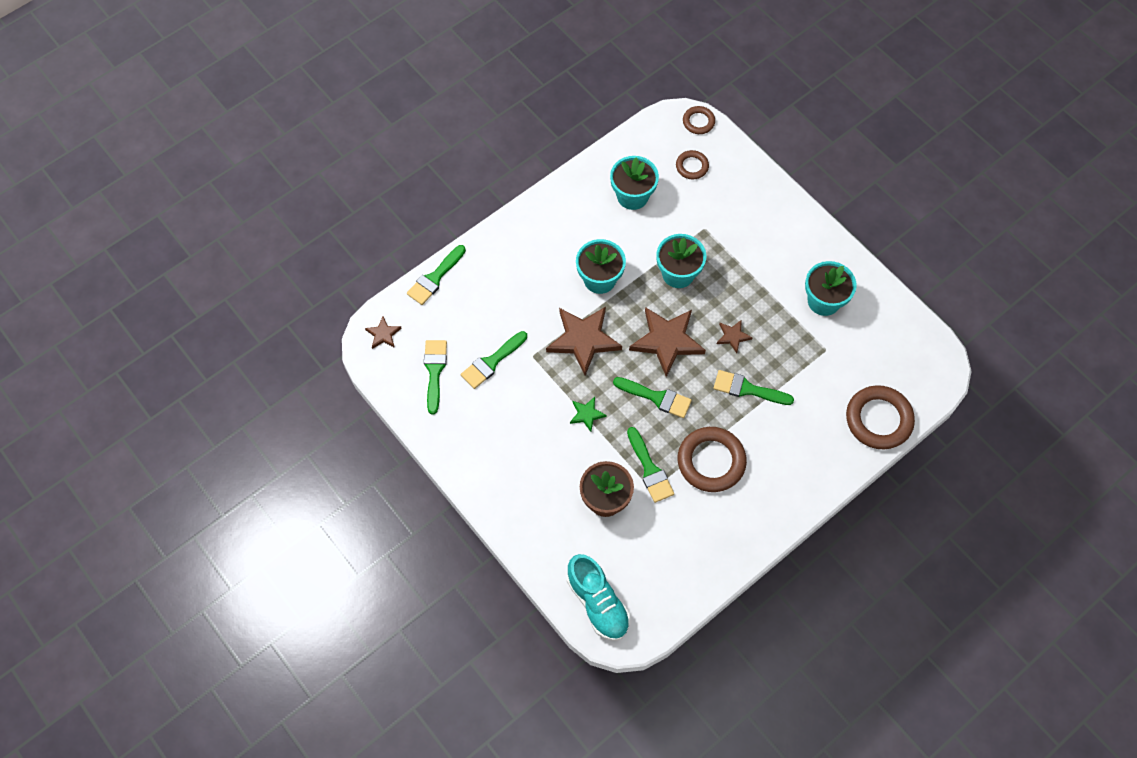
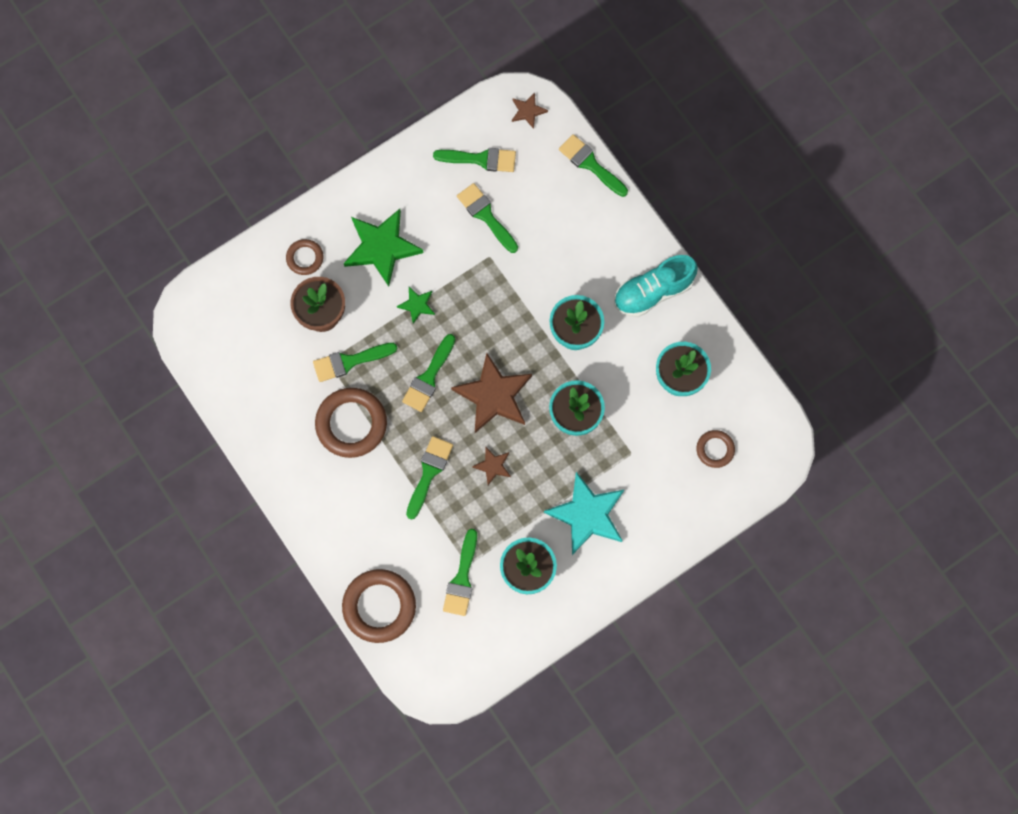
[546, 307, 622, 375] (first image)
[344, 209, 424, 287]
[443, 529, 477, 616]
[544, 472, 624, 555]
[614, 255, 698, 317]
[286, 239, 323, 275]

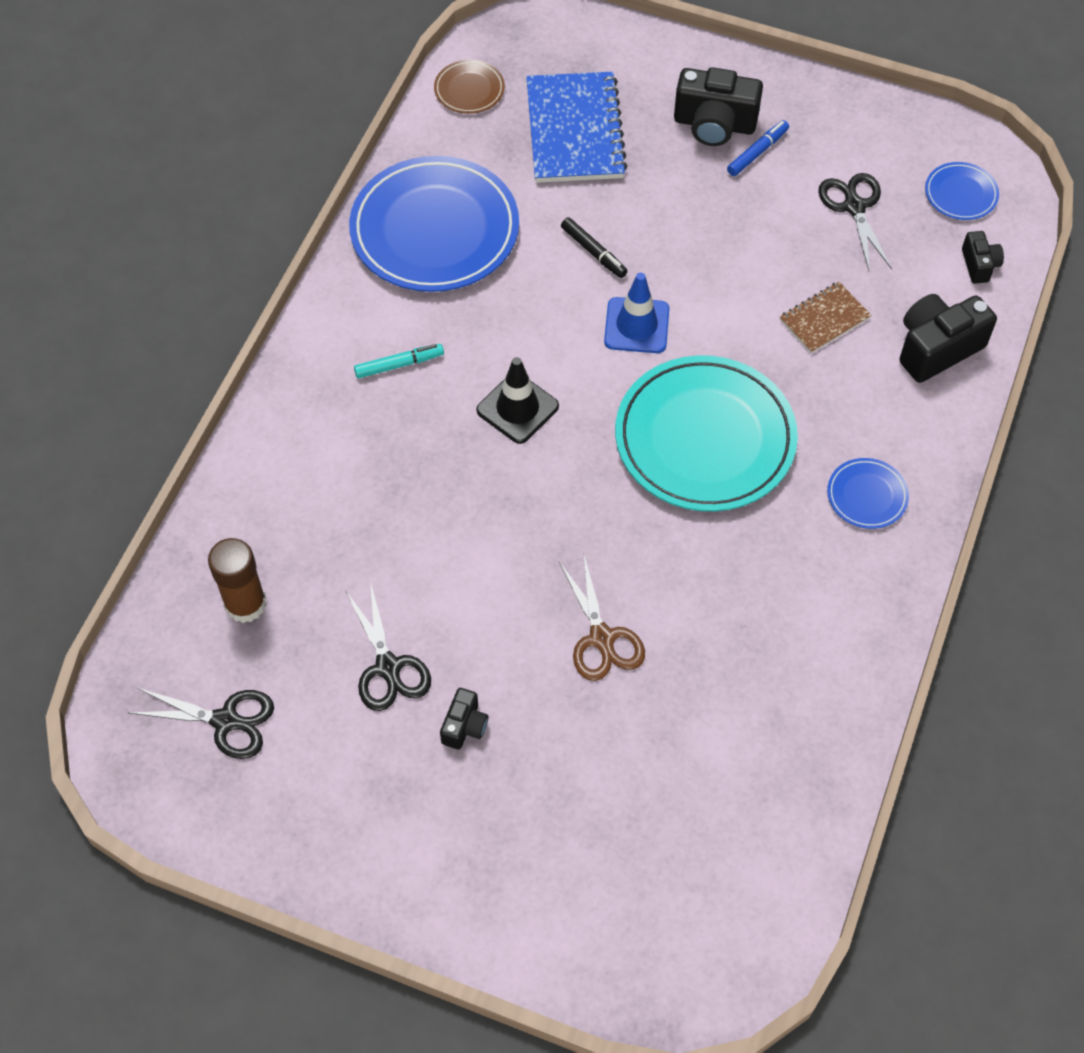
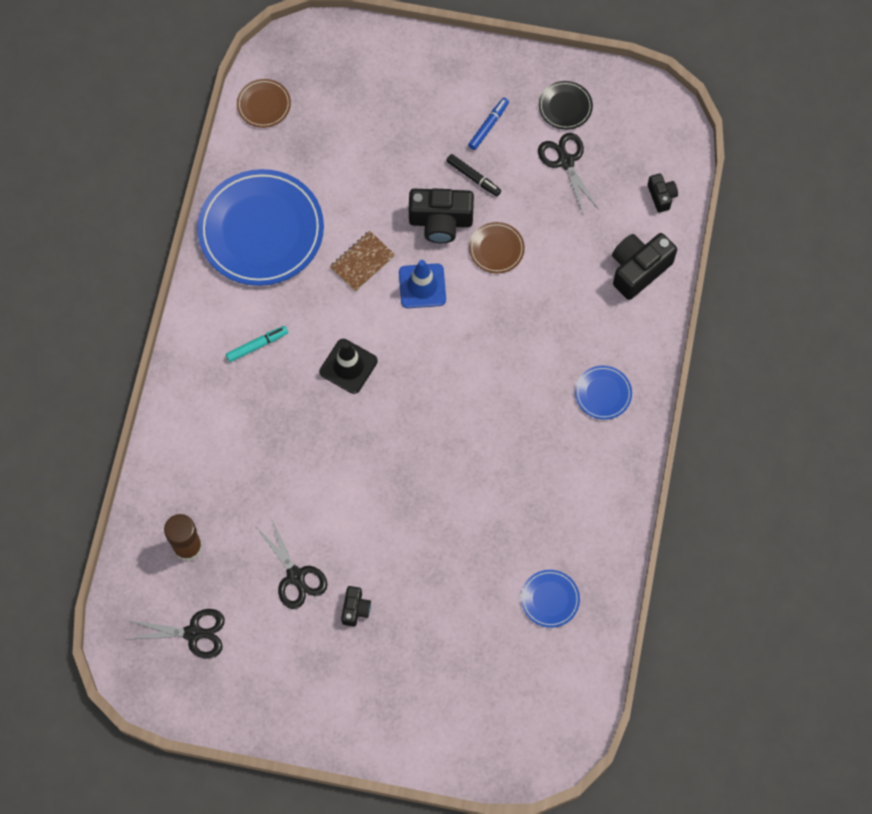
[526, 72, 628, 183] (first image)
[559, 553, 645, 681] (first image)
[615, 355, 798, 511] (first image)
[469, 222, 525, 273]
[539, 81, 593, 130]
[446, 154, 501, 196]
[409, 188, 474, 243]
[330, 231, 395, 292]
[521, 570, 580, 628]

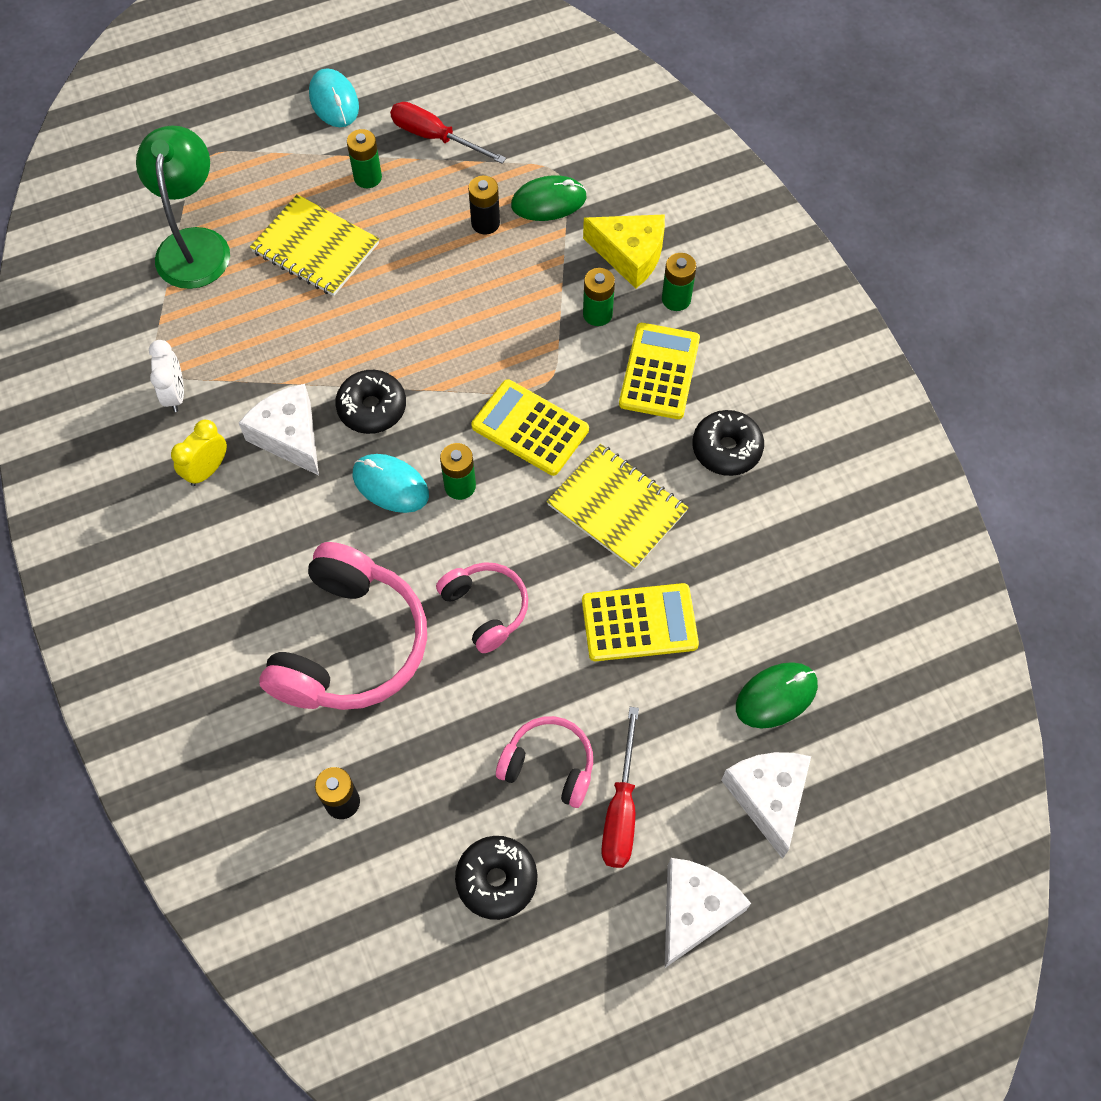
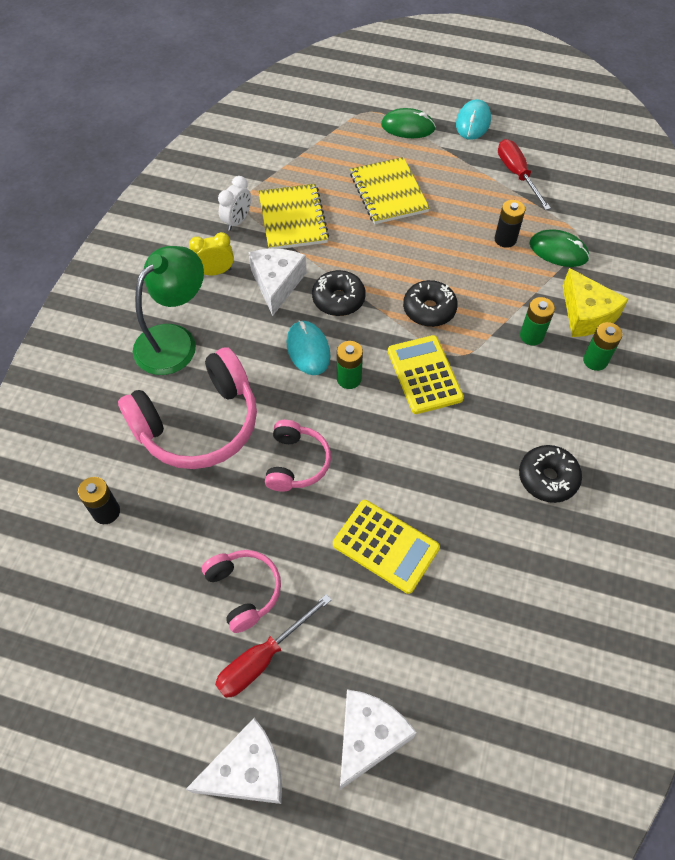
[347, 129, 382, 188] (first image)
[619, 323, 700, 419] (first image)
[133, 246, 204, 375]
[403, 280, 458, 327]
[258, 184, 329, 249]
[381, 108, 436, 138]

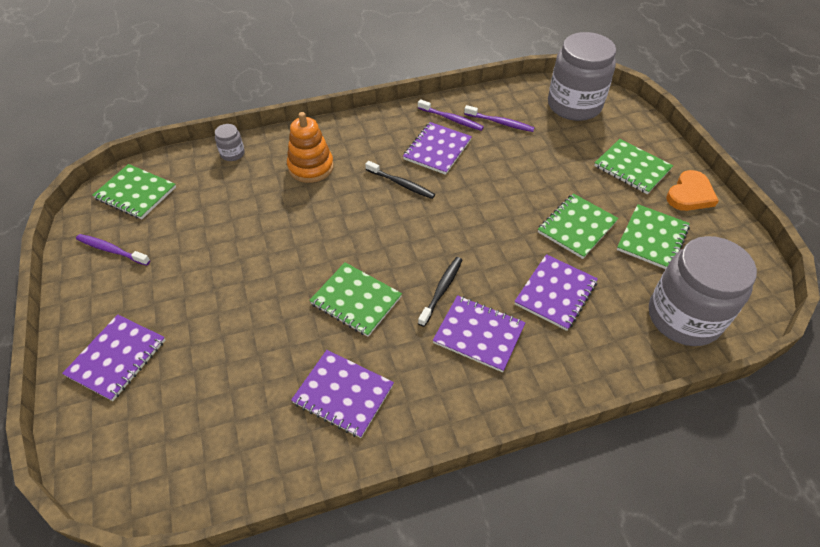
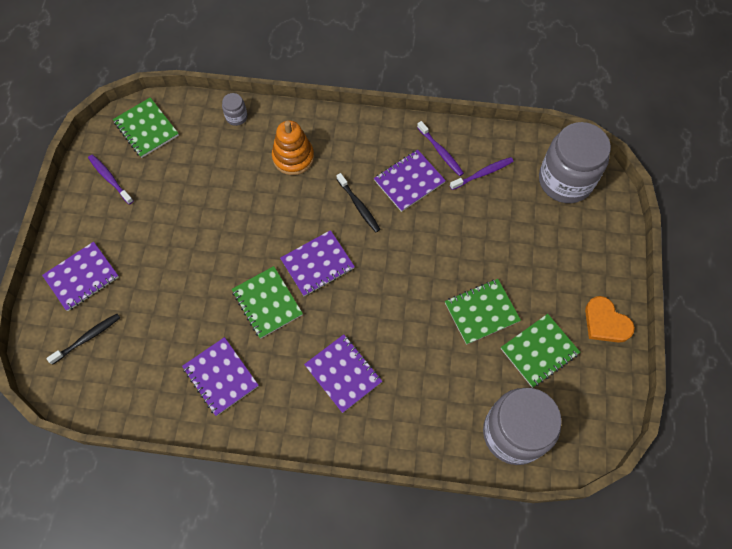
[594, 139, 673, 194] (first image)
[46, 314, 120, 365]
[280, 230, 355, 296]
[450, 157, 514, 190]
[585, 296, 635, 343]

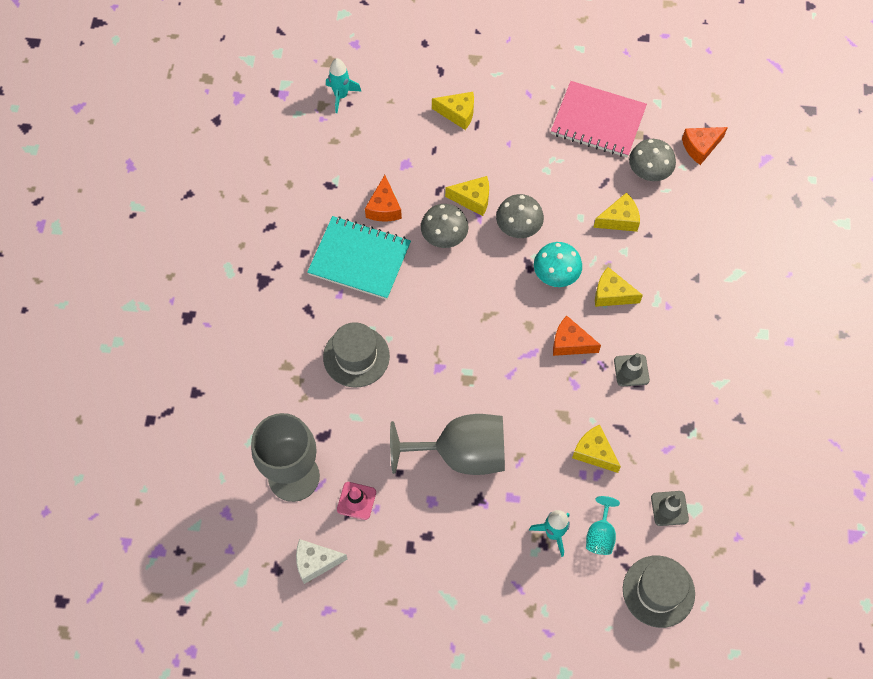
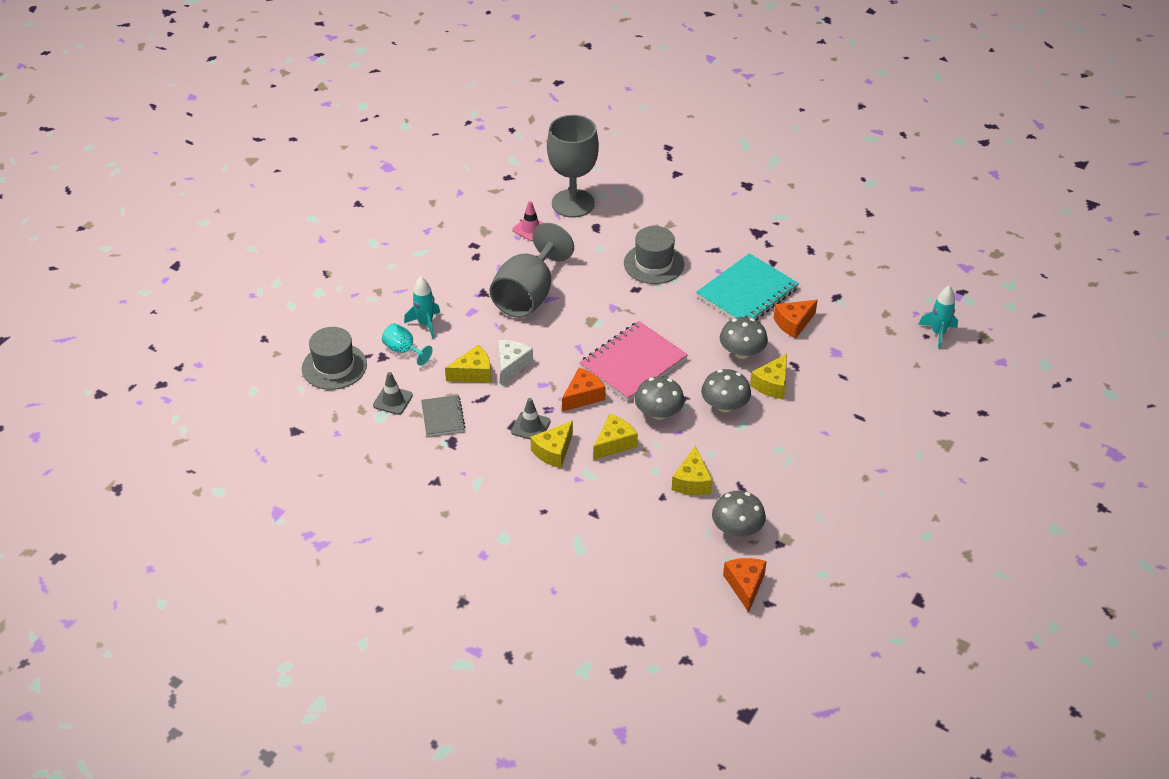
[421, 395, 465, 436]
[498, 340, 533, 385]
[530, 421, 573, 468]
[579, 321, 688, 401]
[635, 376, 685, 420]
[774, 300, 818, 338]

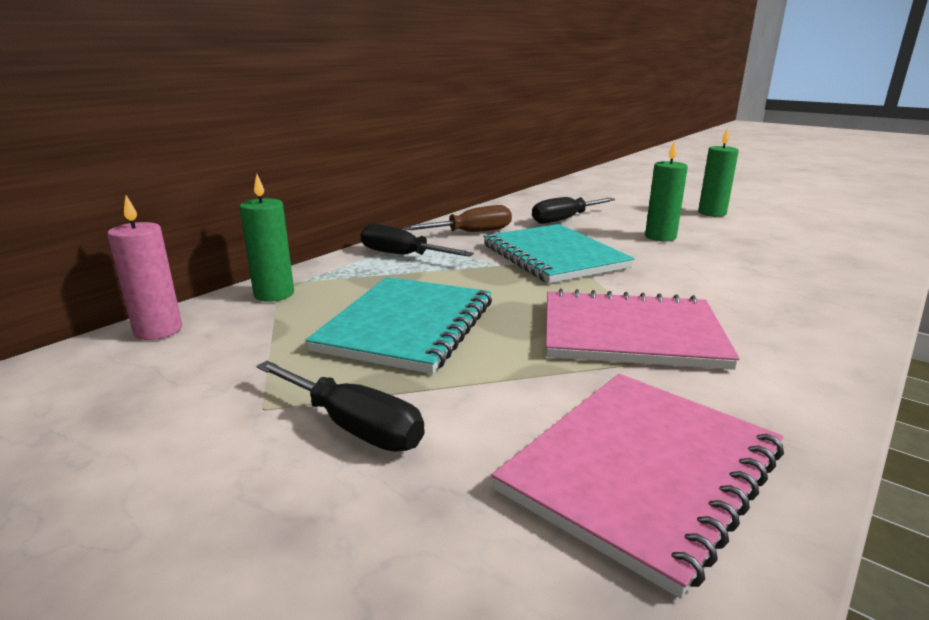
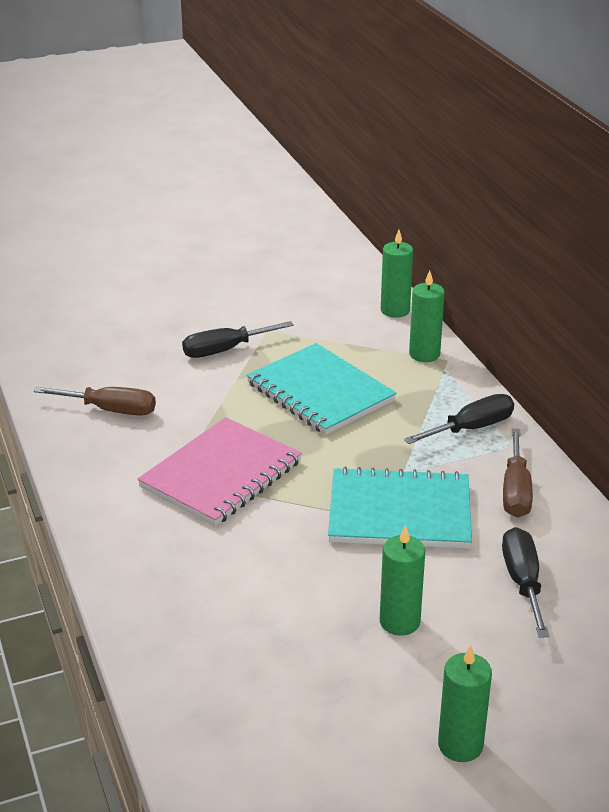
[34, 387, 156, 416]
[381, 230, 413, 318]

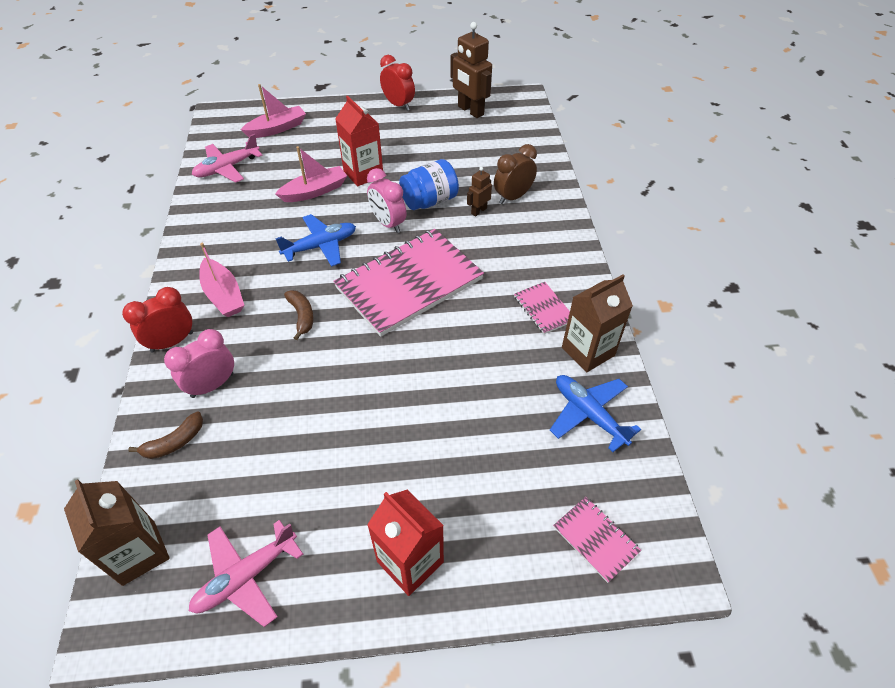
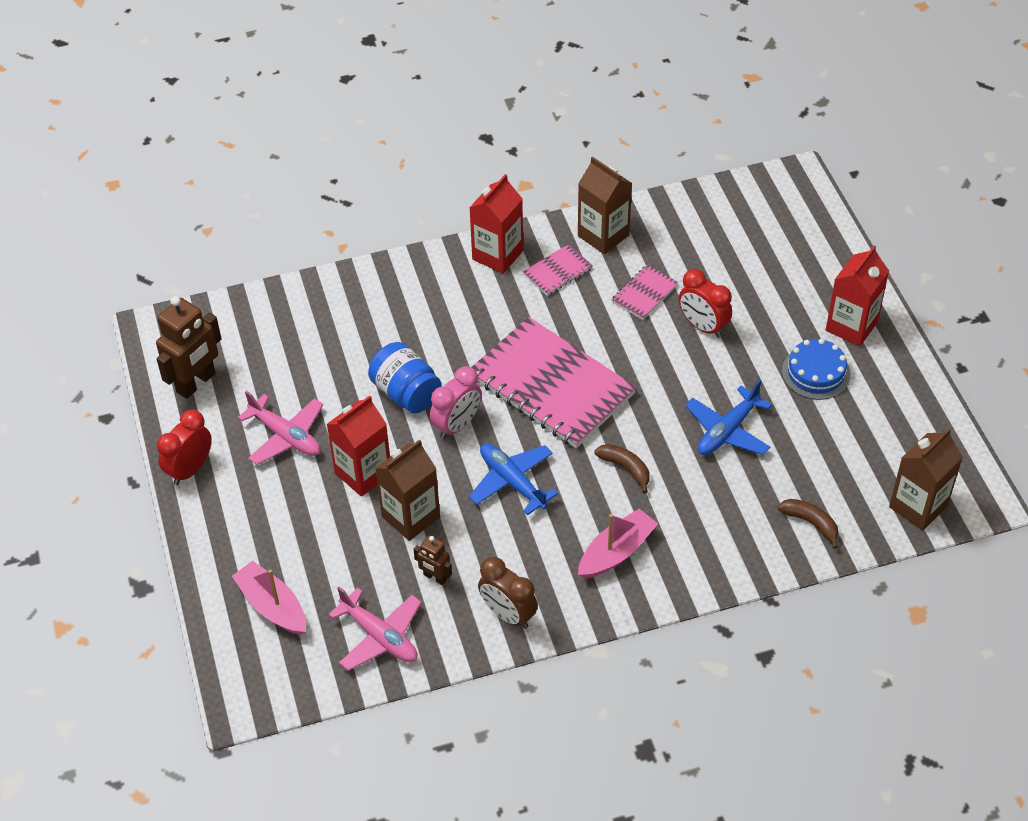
[164, 329, 234, 398] (first image)
[470, 174, 523, 274]
[782, 339, 850, 400]
[679, 269, 732, 338]
[238, 391, 323, 465]
[413, 535, 452, 585]
[478, 557, 538, 629]
[685, 380, 772, 455]
[611, 265, 678, 320]
[375, 439, 440, 541]
[594, 444, 649, 494]

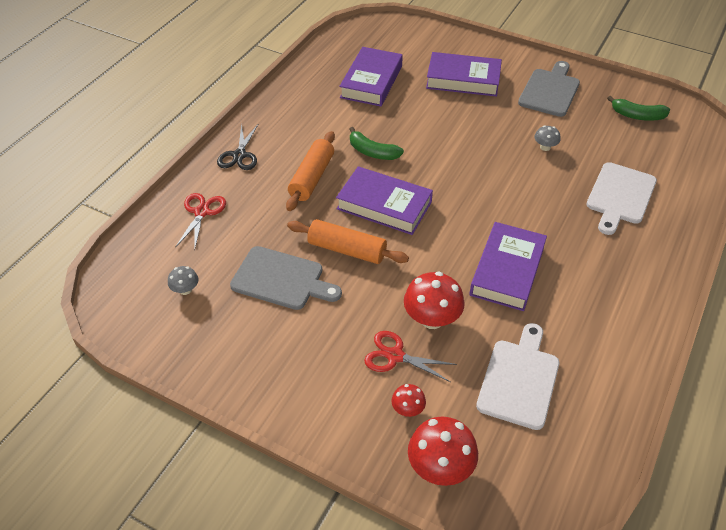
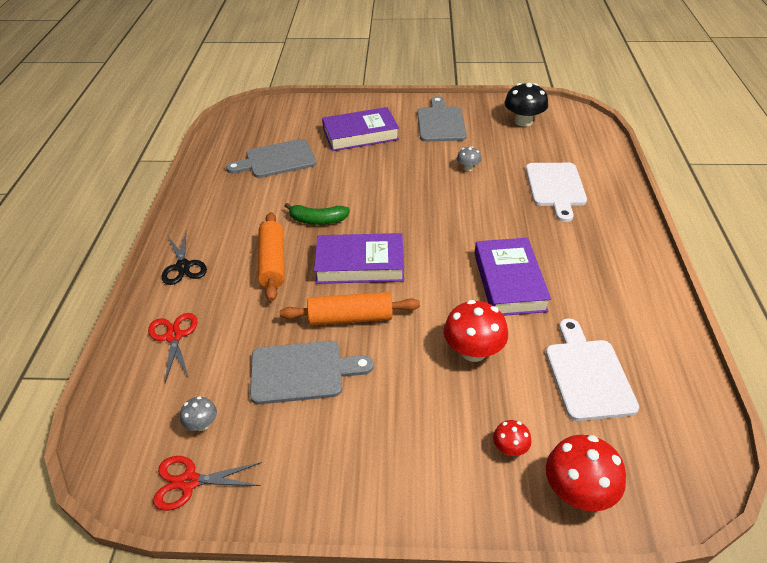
[153, 456, 262, 511]
[226, 139, 316, 178]
[504, 83, 548, 127]

